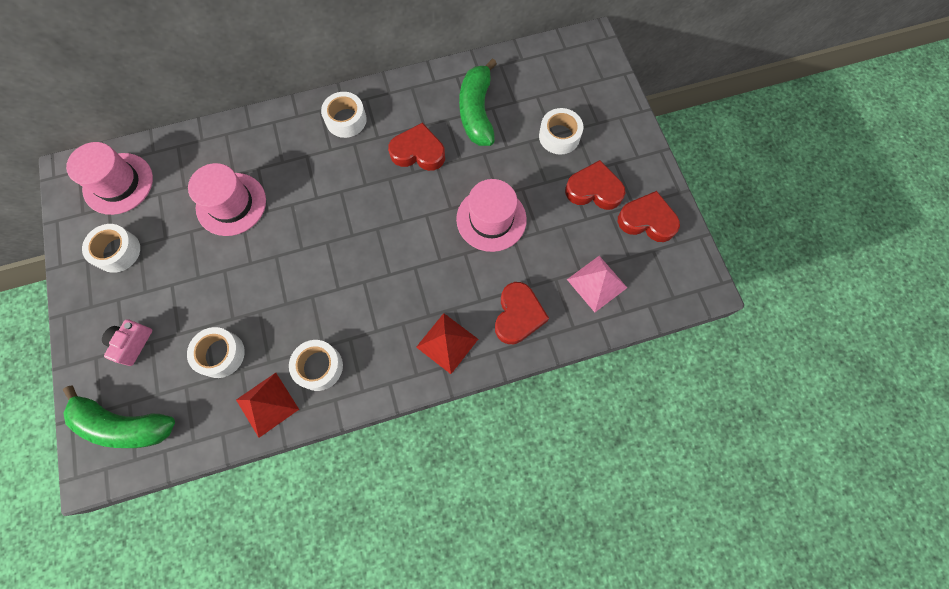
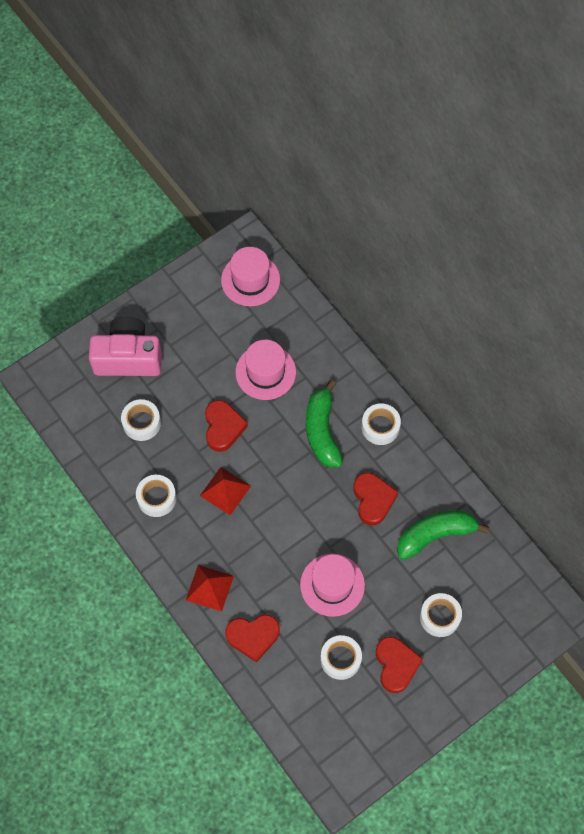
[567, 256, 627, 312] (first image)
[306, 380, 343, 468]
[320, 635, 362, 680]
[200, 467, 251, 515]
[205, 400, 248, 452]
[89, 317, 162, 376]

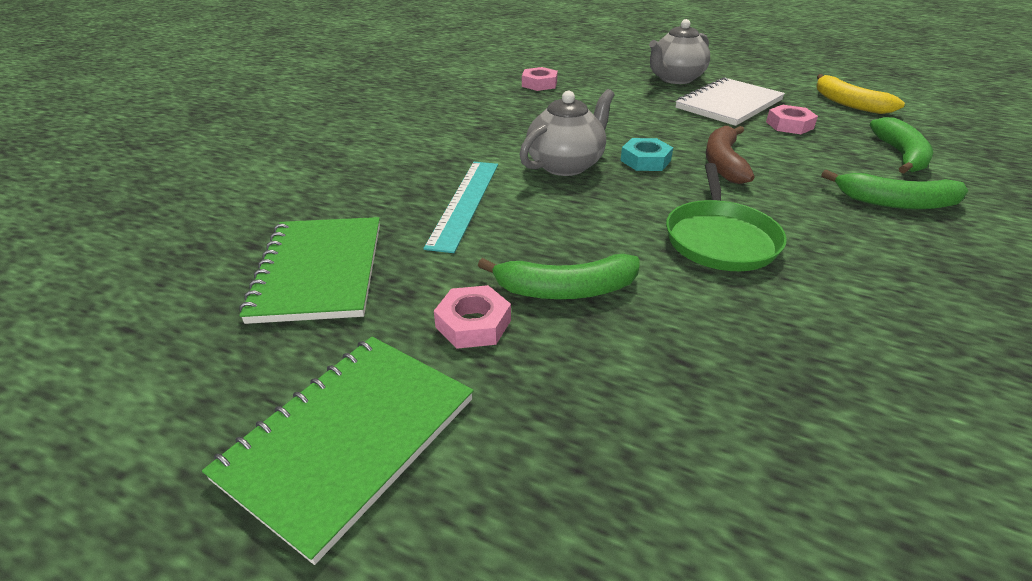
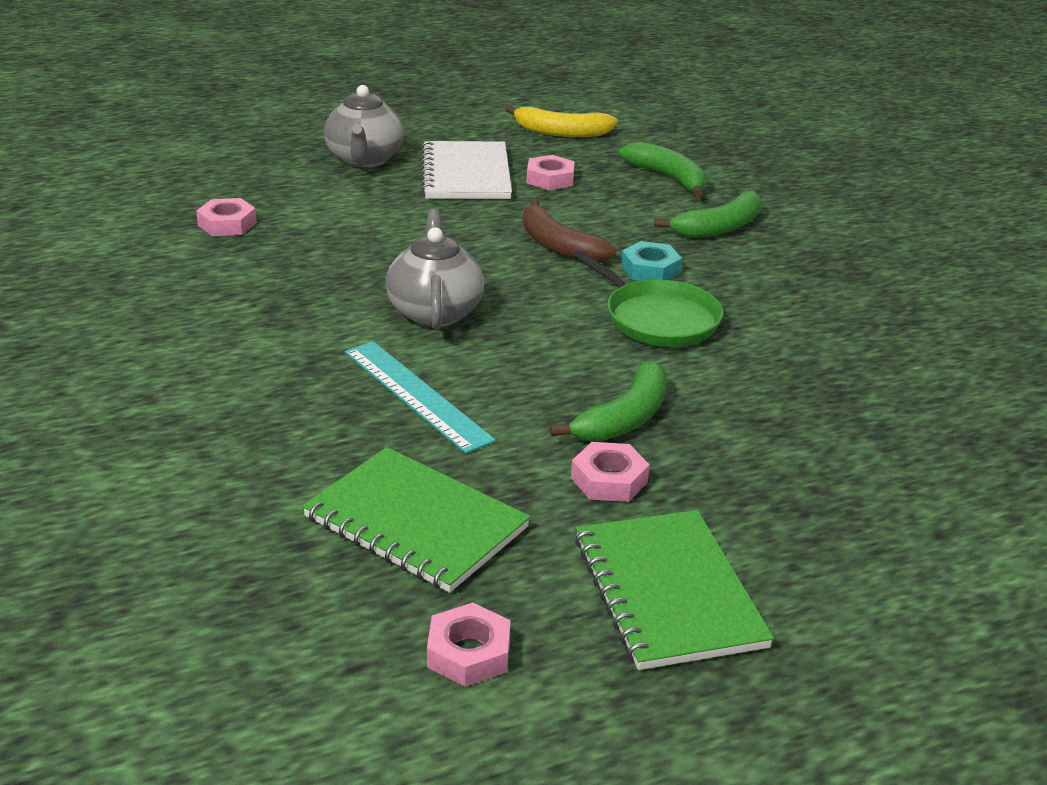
[427, 603, 510, 687]
[621, 241, 682, 281]

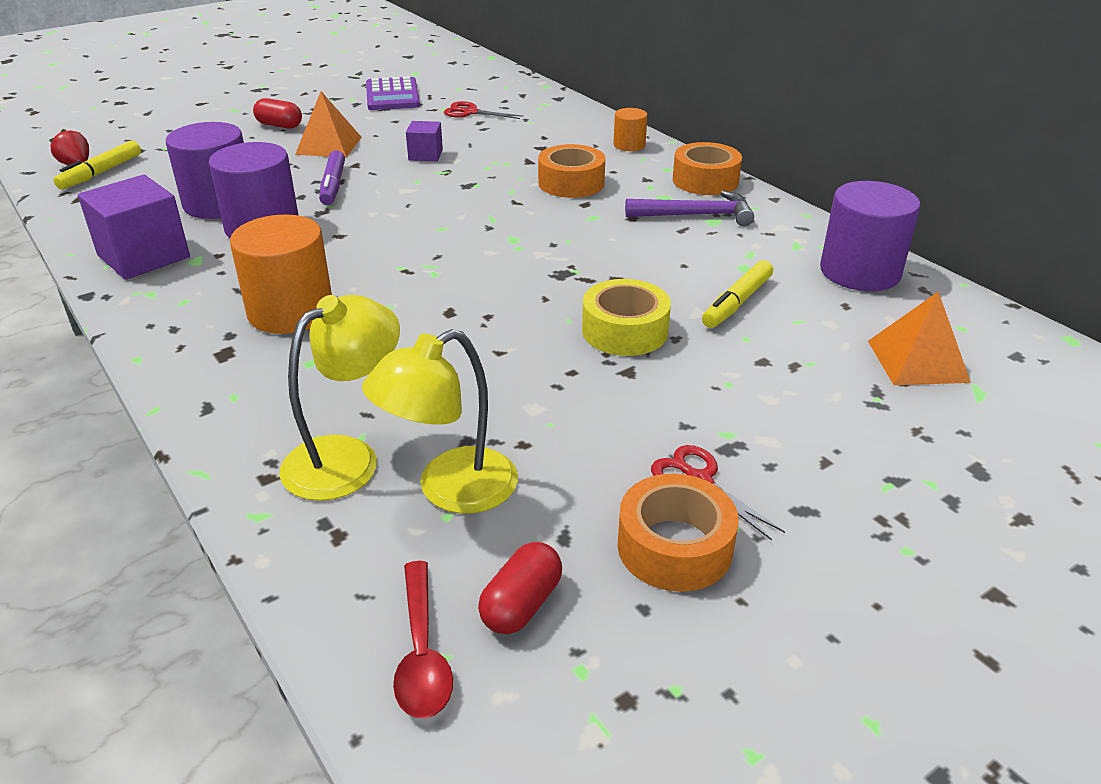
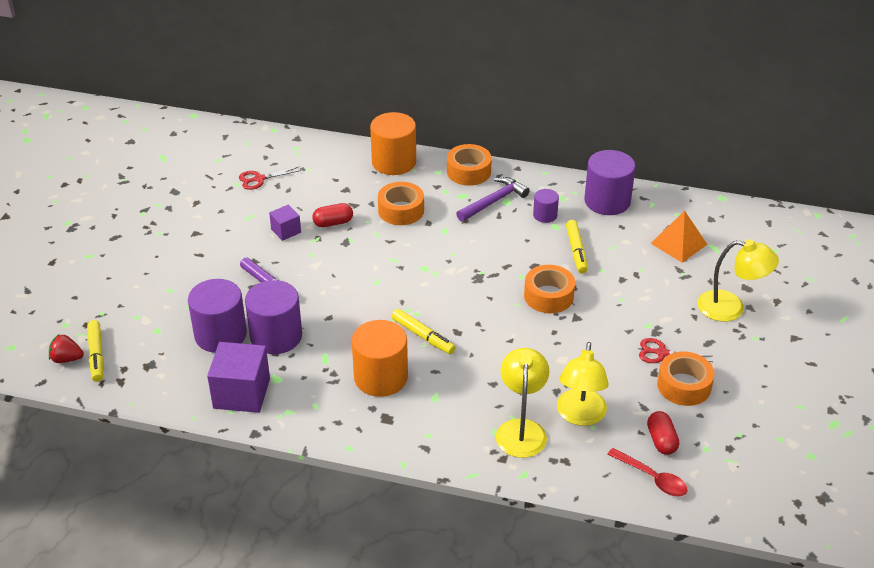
[295, 91, 362, 158] (first image)
[366, 76, 420, 110] (first image)
[392, 309, 456, 354]
[533, 189, 559, 223]
[697, 239, 779, 322]
[312, 203, 353, 227]
[524, 265, 575, 313]
[370, 112, 416, 175]

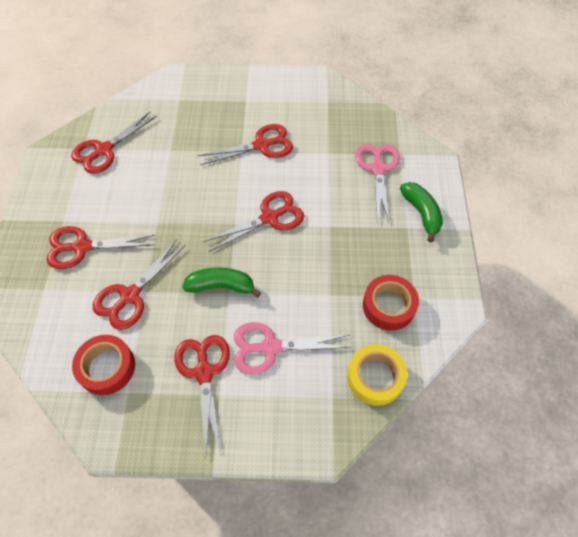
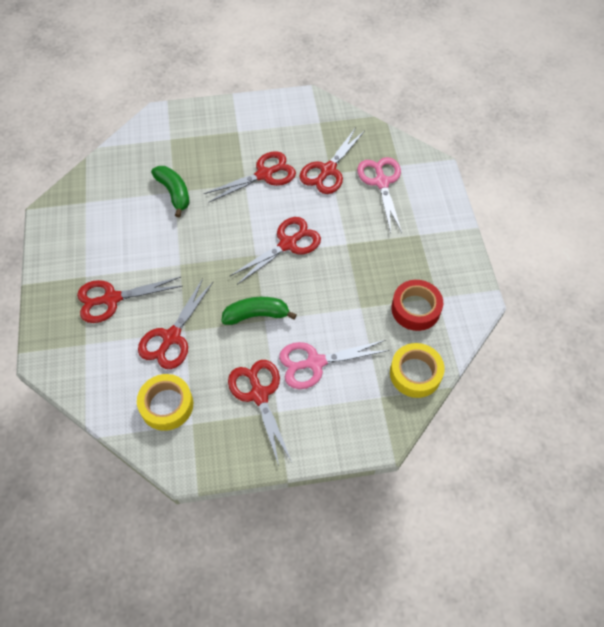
[299, 127, 365, 194]
[151, 166, 190, 217]
[137, 374, 193, 431]

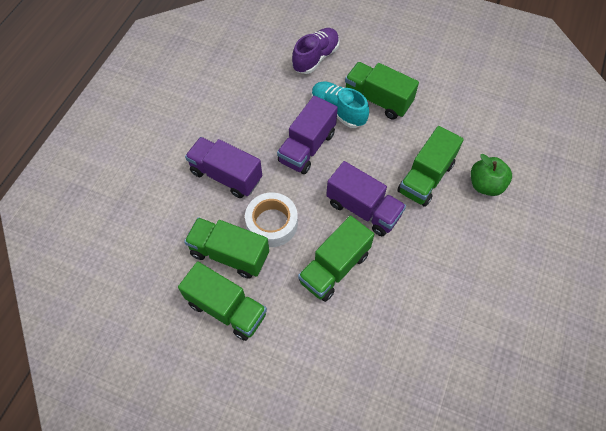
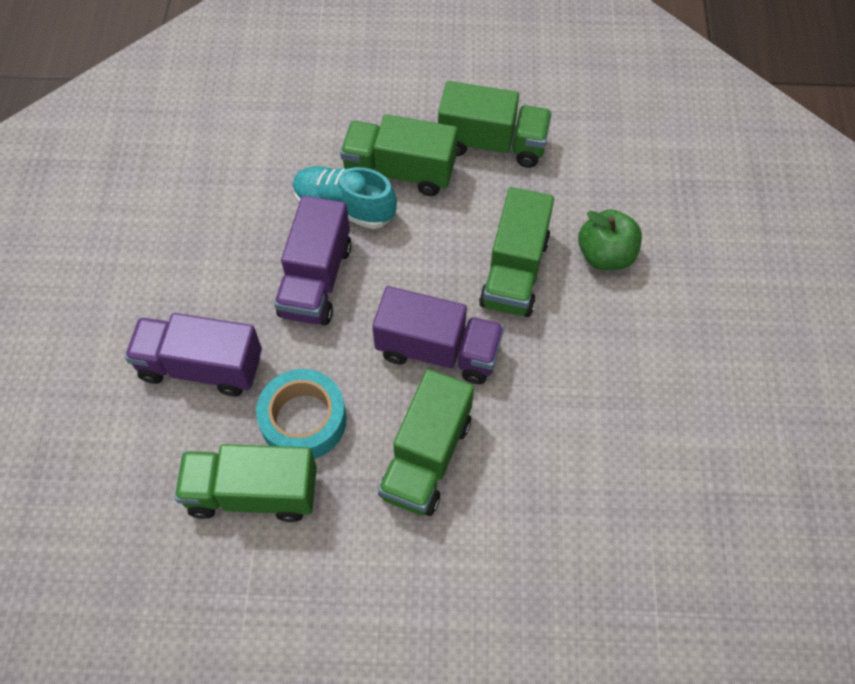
[292, 28, 340, 74] (first image)
[438, 81, 552, 168]
[256, 369, 347, 459]

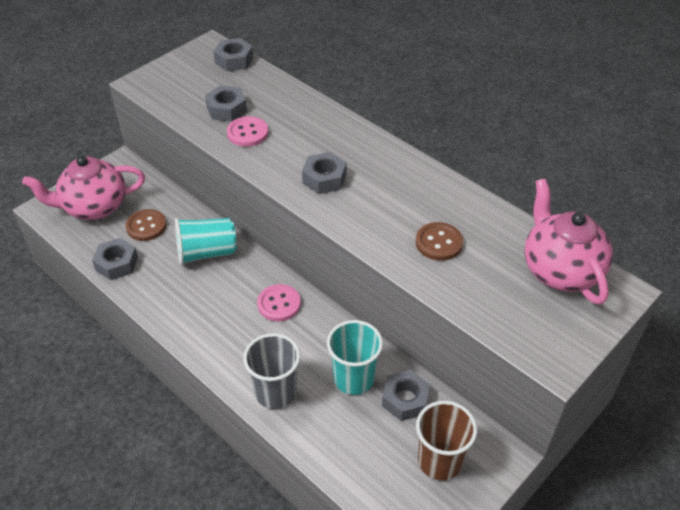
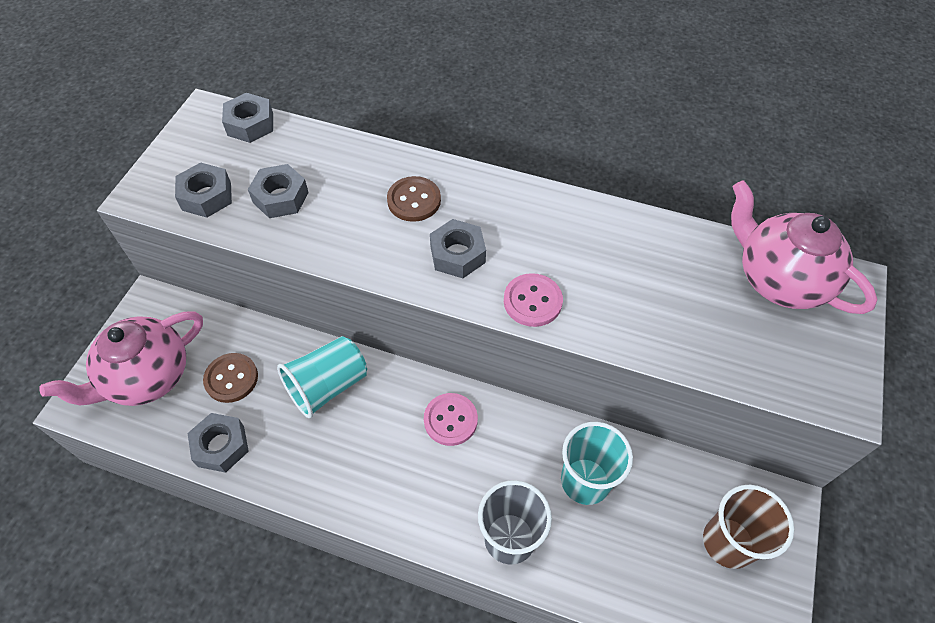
[504, 273, 563, 327]
[175, 162, 232, 218]
[387, 176, 441, 222]

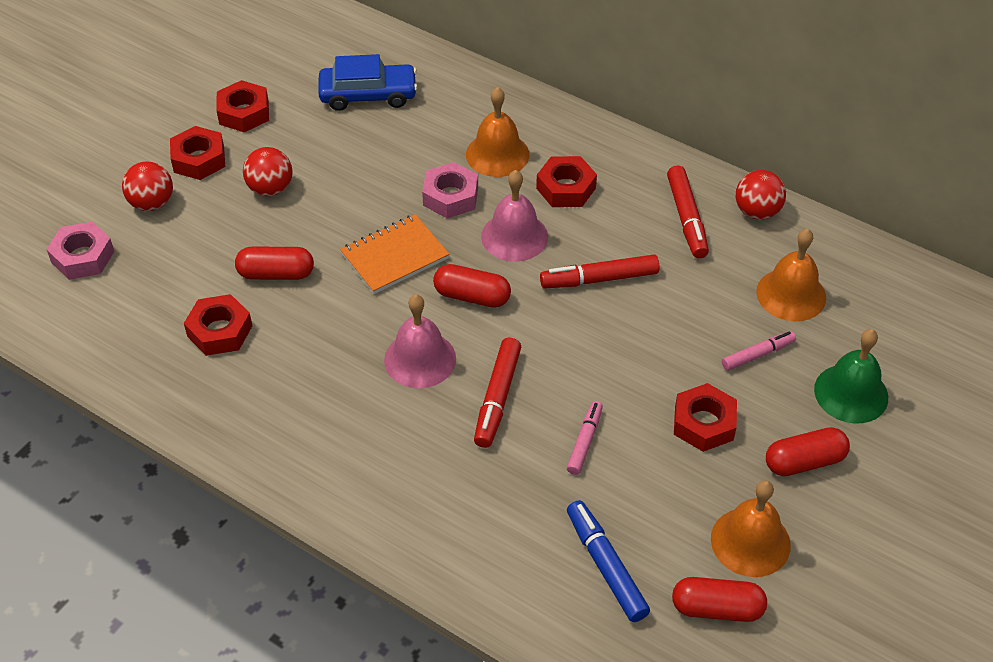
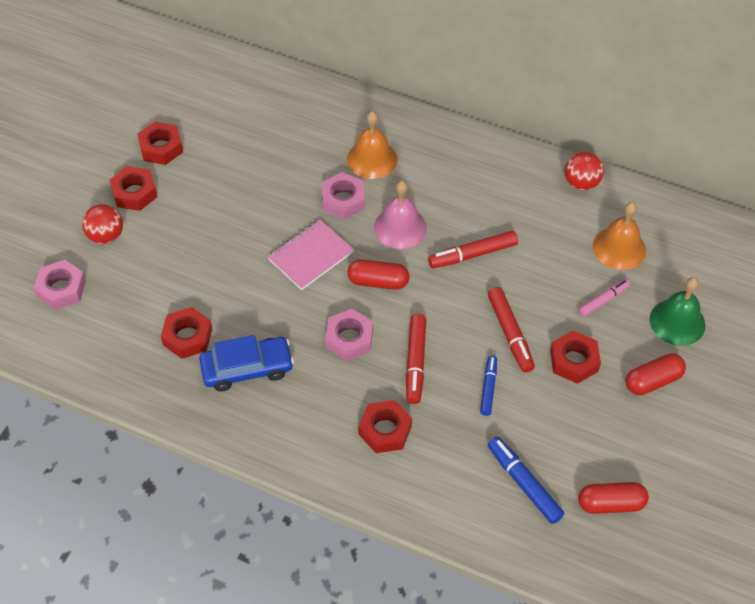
[235, 247, 314, 280] (first image)
[243, 147, 292, 196] (first image)
[711, 480, 791, 577] (first image)
[199, 335, 294, 391]
[359, 400, 412, 453]
[488, 287, 535, 373]
[325, 309, 373, 361]
[268, 220, 354, 290]
[480, 356, 497, 416]

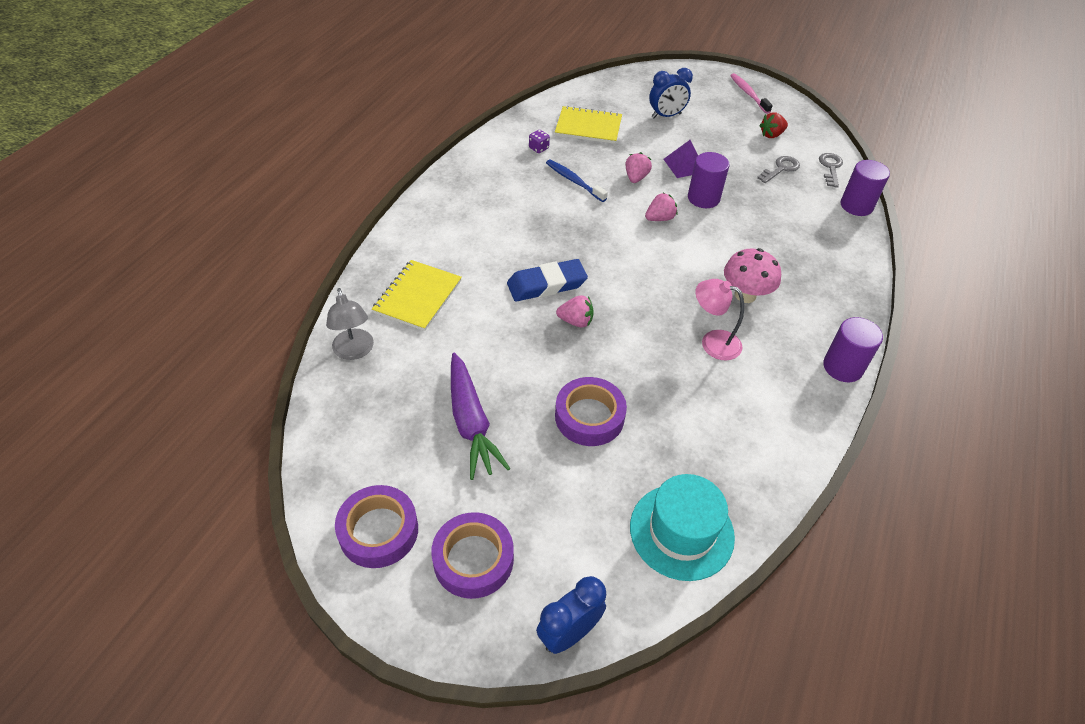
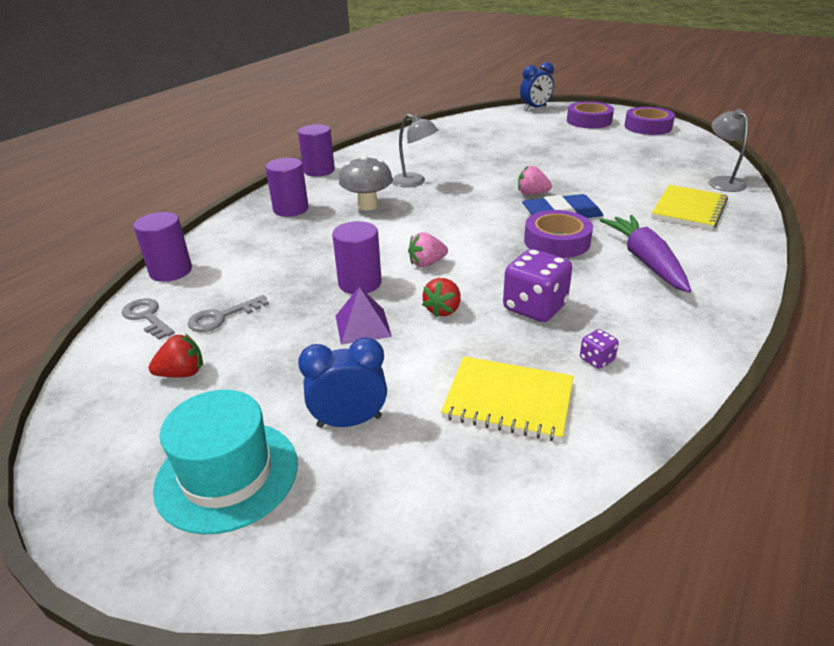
[730, 73, 773, 114] (first image)
[265, 158, 308, 217]
[600, 215, 691, 293]
[524, 210, 593, 258]
[153, 390, 298, 534]
[503, 249, 572, 322]
[422, 278, 461, 318]
[392, 114, 439, 188]
[339, 155, 393, 210]
[122, 299, 175, 340]

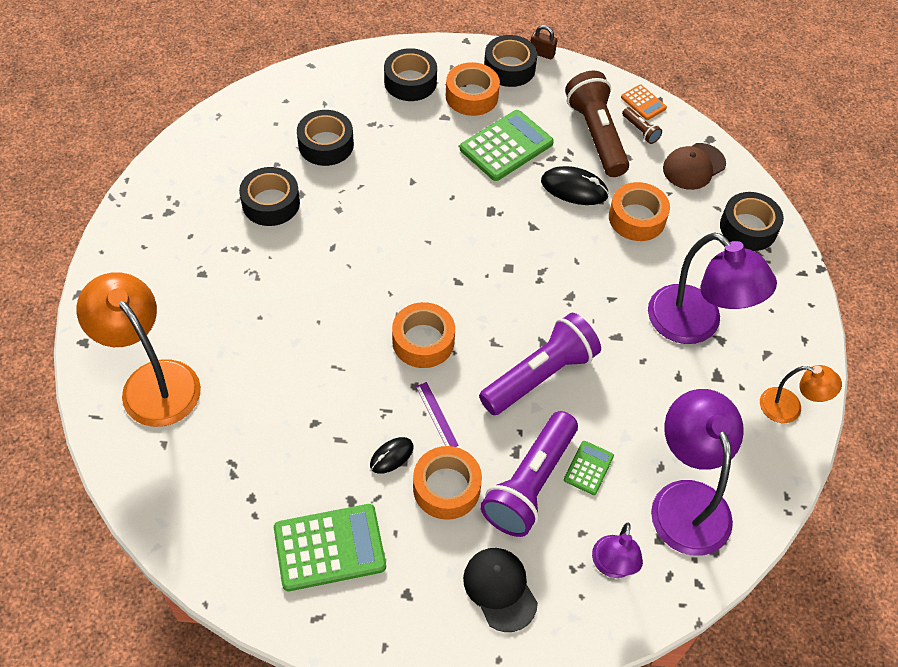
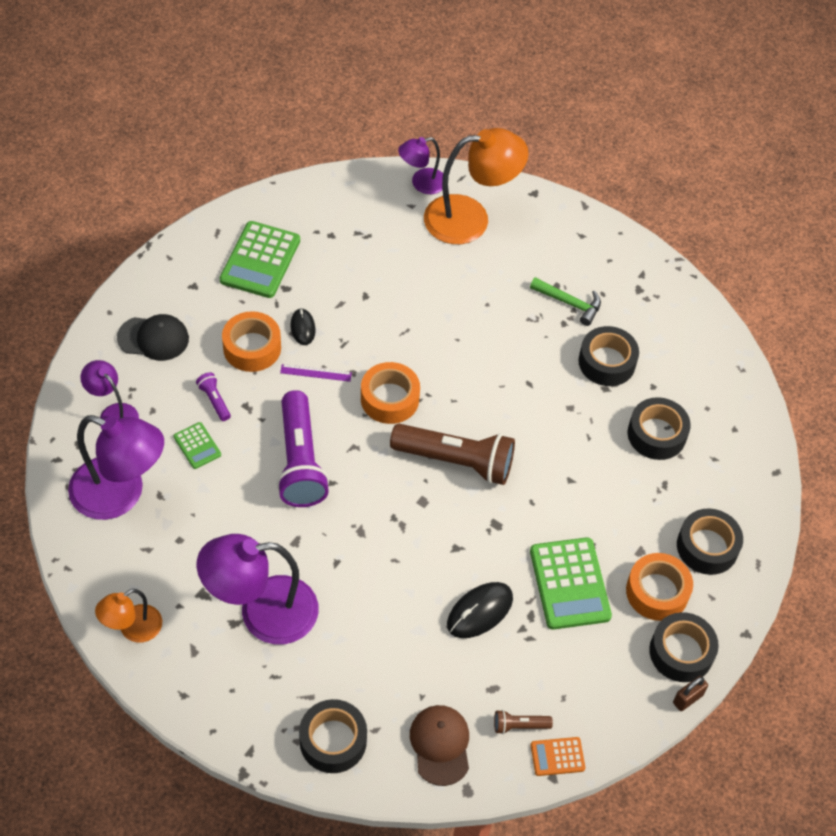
[609, 182, 670, 241] (first image)
[398, 137, 443, 194]
[530, 277, 601, 326]
[390, 424, 515, 485]
[196, 372, 231, 421]

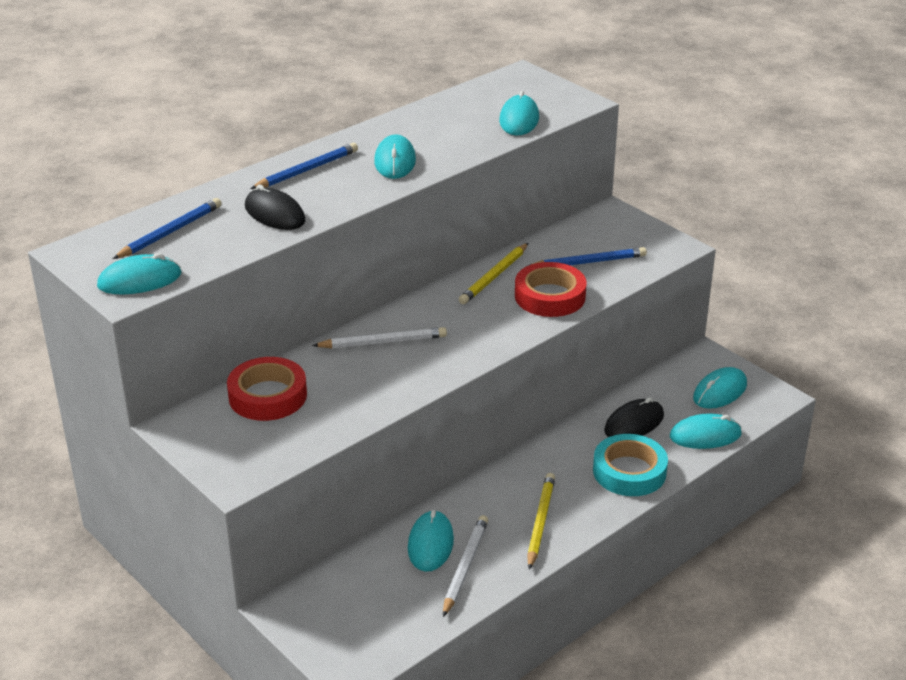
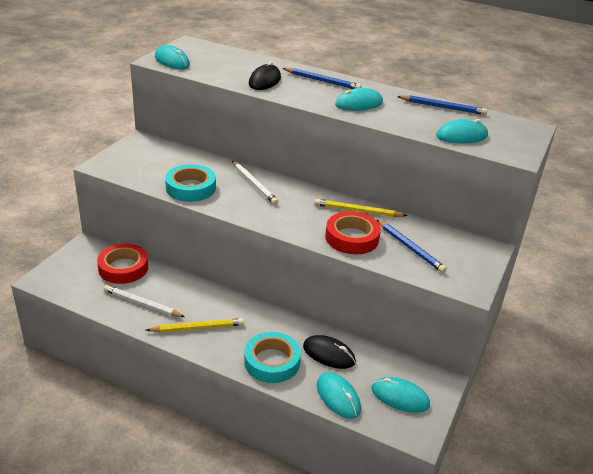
[408, 510, 454, 572] (first image)
[165, 164, 216, 202]
[397, 95, 488, 115]
[97, 244, 148, 284]
[104, 285, 184, 317]

